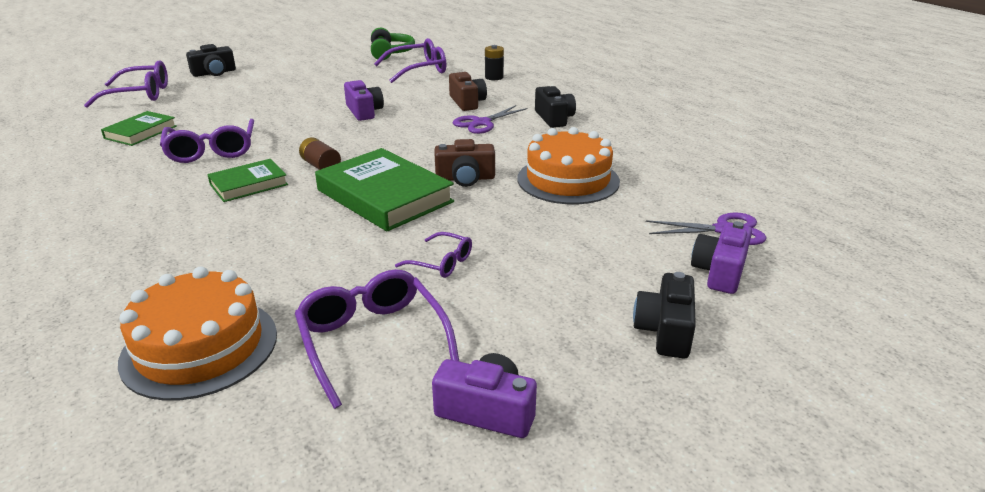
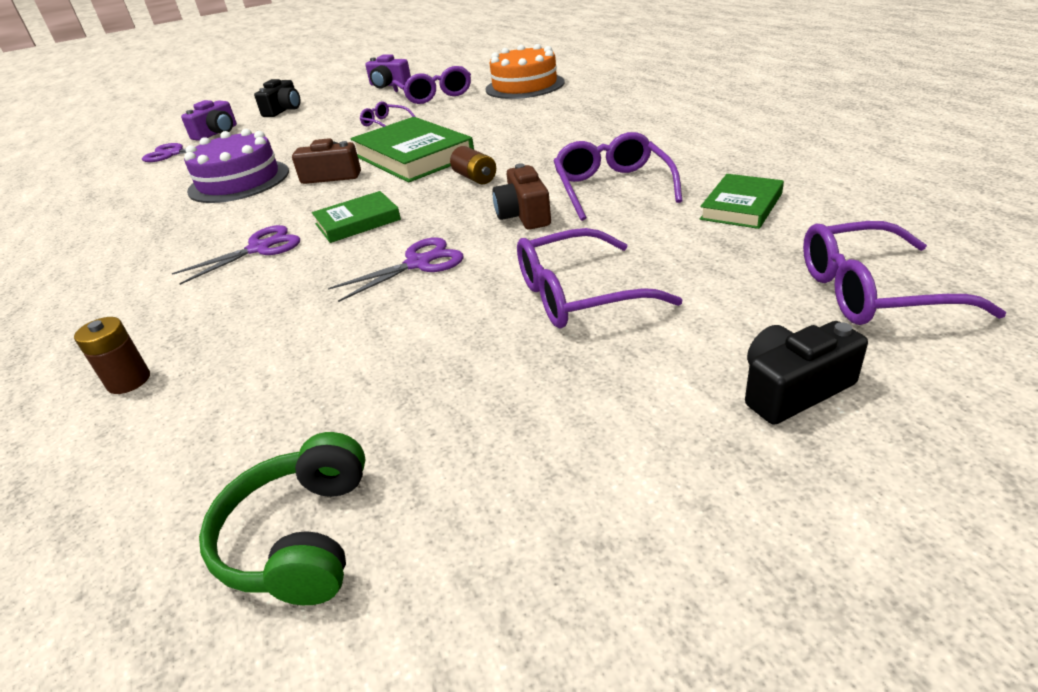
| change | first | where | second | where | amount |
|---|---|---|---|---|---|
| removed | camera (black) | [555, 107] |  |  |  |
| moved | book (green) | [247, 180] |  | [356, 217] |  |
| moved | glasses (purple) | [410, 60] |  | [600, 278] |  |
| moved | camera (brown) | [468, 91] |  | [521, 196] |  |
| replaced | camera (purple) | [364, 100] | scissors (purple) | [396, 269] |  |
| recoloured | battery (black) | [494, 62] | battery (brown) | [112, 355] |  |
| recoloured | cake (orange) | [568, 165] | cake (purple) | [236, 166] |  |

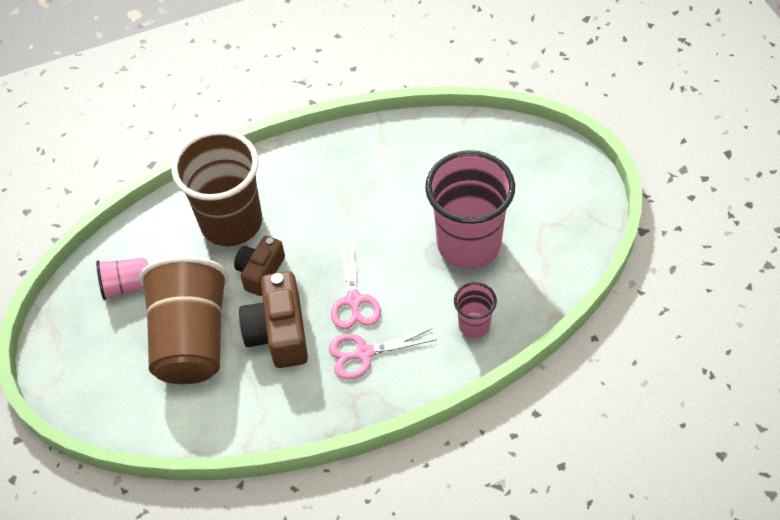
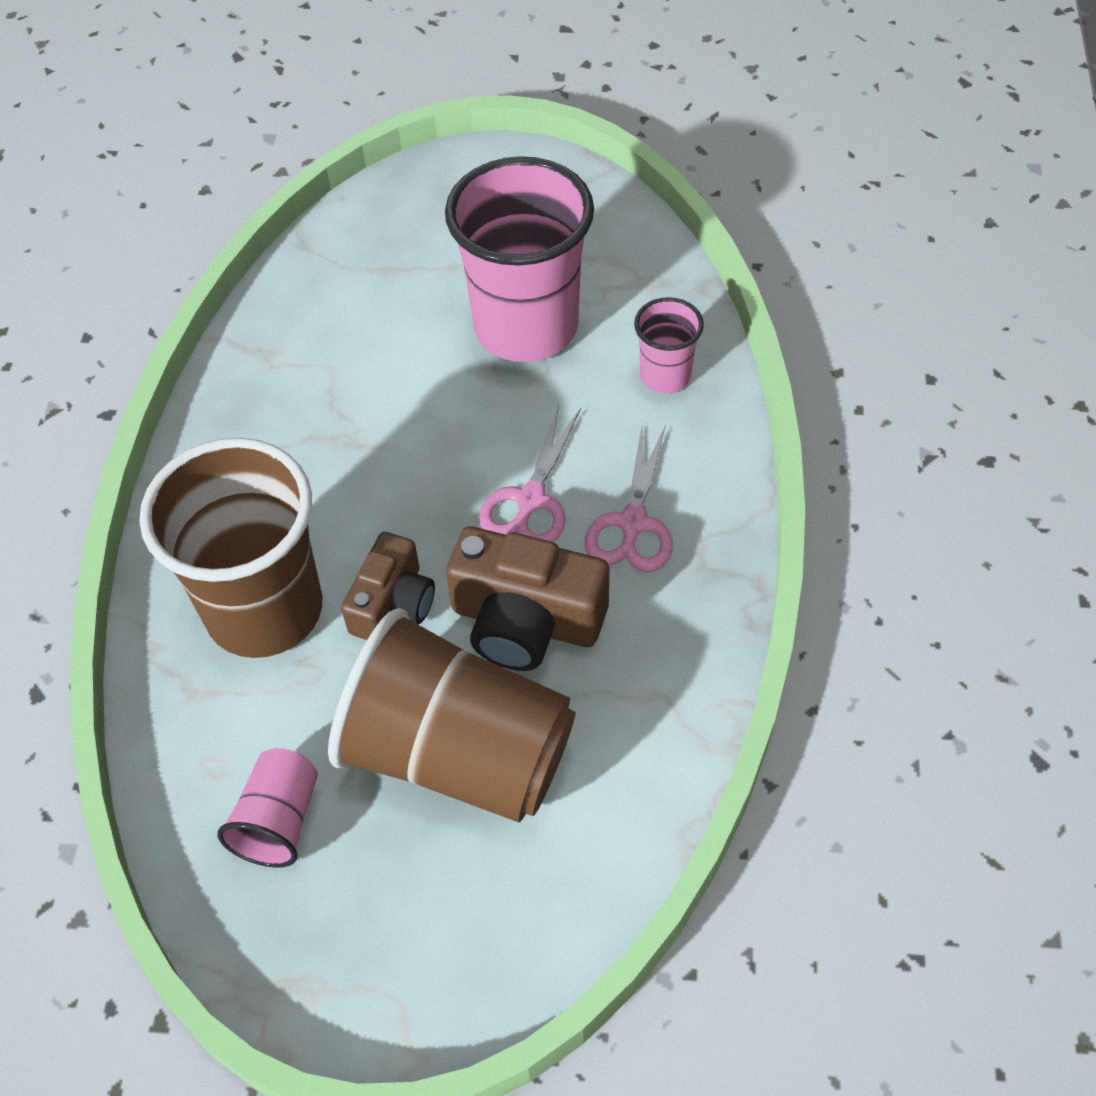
| change | first | where | second | where | amount |
|---|---|---|---|---|---|
| turned | camera (brown) | [259, 266] |  | [388, 586] | 120 degrees counterclockwise |
| turned | scissors (pink) | [356, 284] |  | [530, 473] | 90 degrees clockwise |

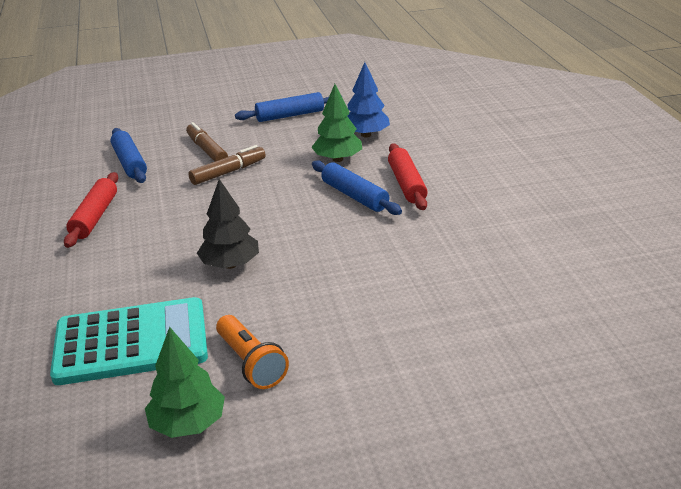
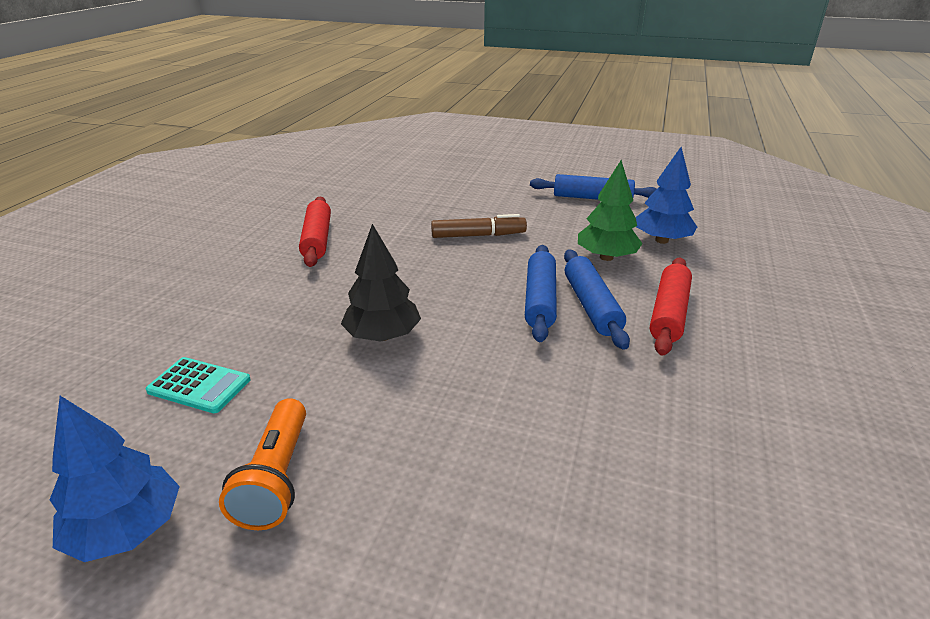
| change | first | where | second | where | amount |
|---|---|---|---|---|---|
| removed | marker (brown) | [207, 142] |  |  |  |
| moved | rolling pin (blue) | [129, 155] |  | [541, 293] |  |
| recoloured | tree (green) | [185, 382] | tree (blue) | [115, 479] |  |
| turned | rolling pin (red) | [91, 210] |  | [315, 232] | 45 degrees counterclockwise |
| resized | calculator (turquoise) | [129, 341] |  | [198, 385] | x0.47 |

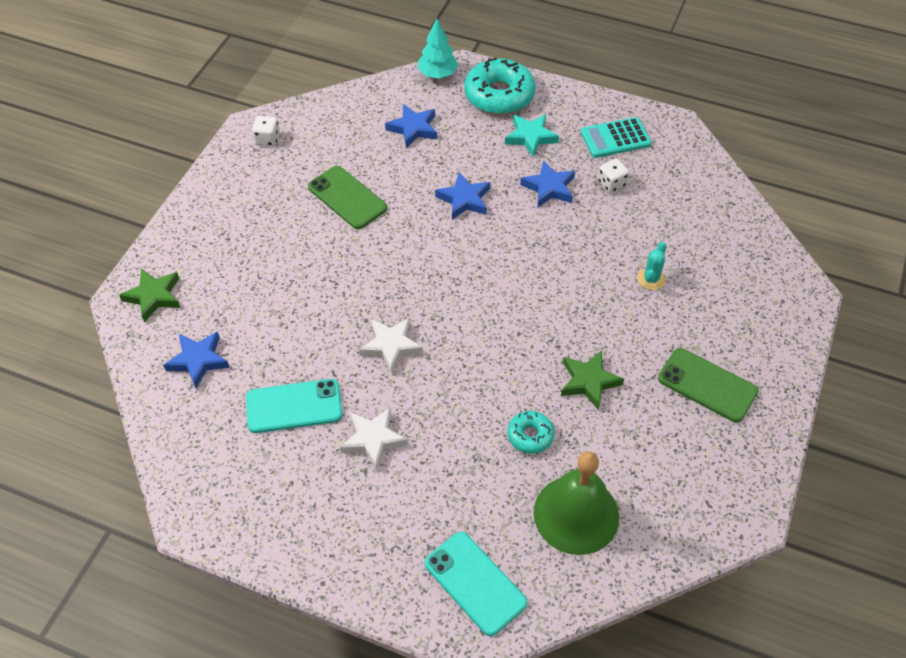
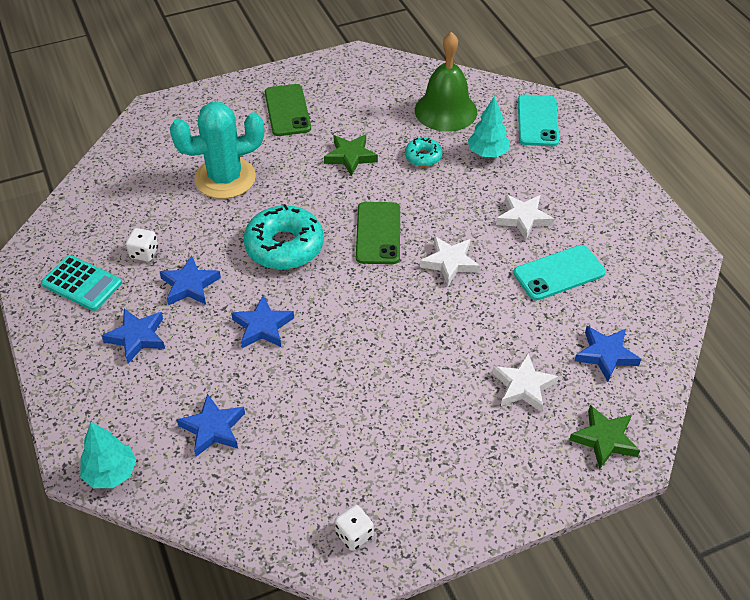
| change | first | where | second | where | amount |
|---|---|---|---|---|---|
| added |  |  | tree (turquoise) | [489, 126] |  |
| added |  |  | star (white) | [525, 382] |  |
| moved | phone (green) | [347, 197] |  | [378, 233] |  |
| moved | donut (turquoise) | [499, 86] |  | [284, 237] |  |
| recoloured | star (turquoise) | [532, 135] | star (blue) | [133, 336] |  |
| turned | phone (turquoise) | [294, 406] |  | [559, 272] | 60 degrees counterclockwise |
| resized | cactus (turquoise) | [651, 266] |  | [217, 150] | x2.37 |

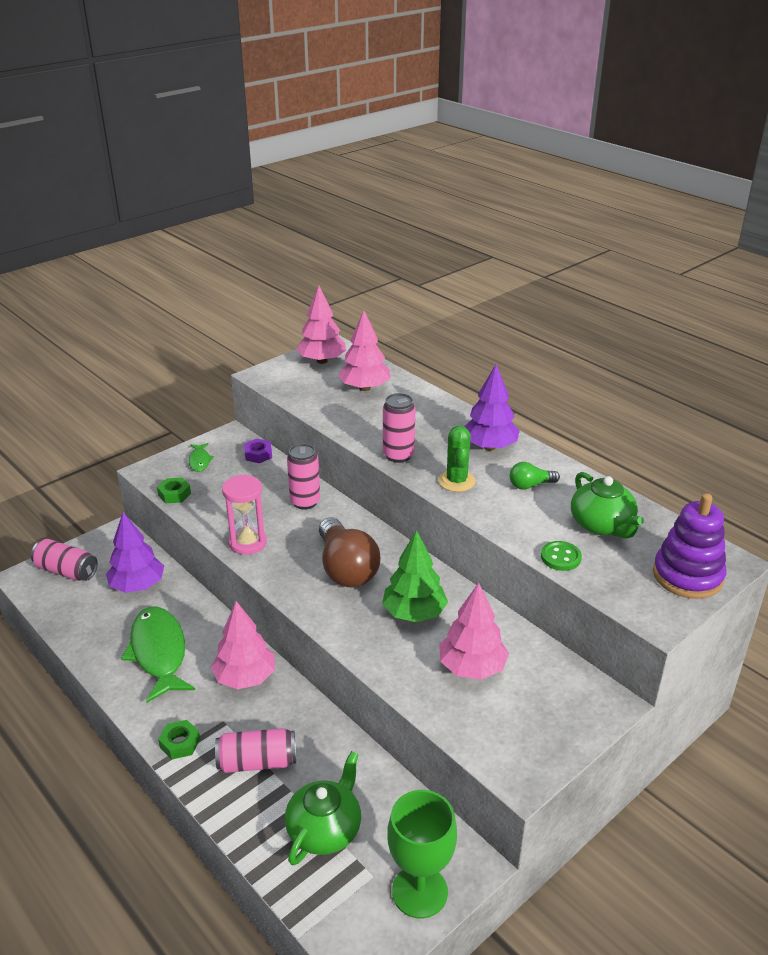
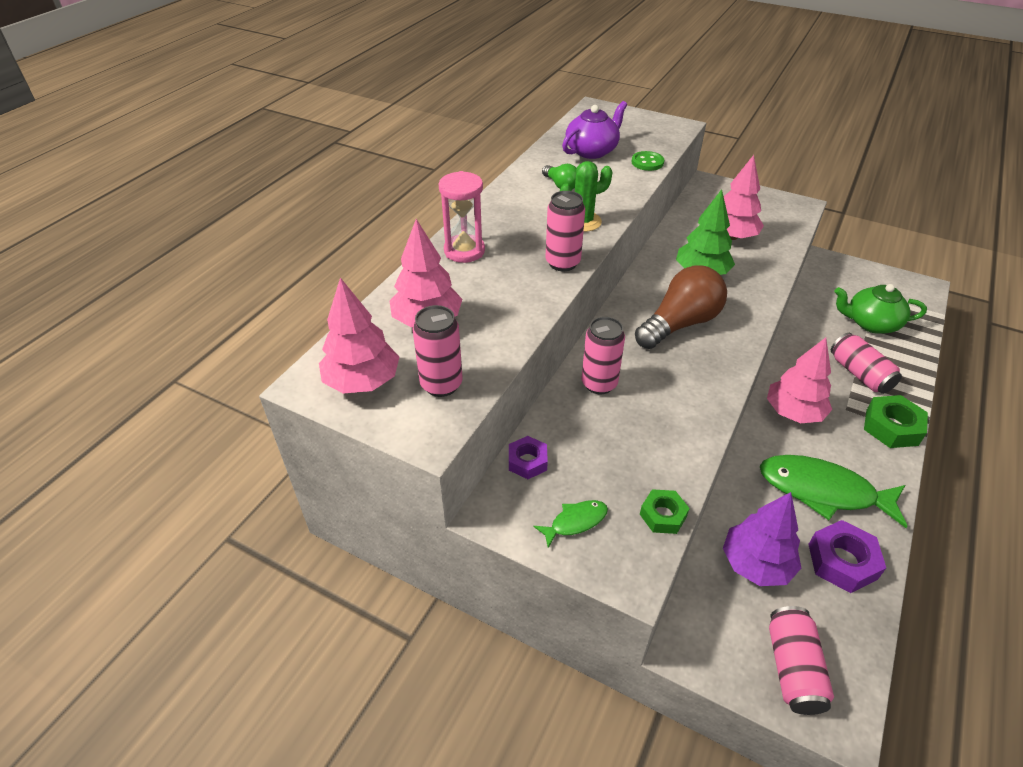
| change | first | where | second | where | amount |
|---|---|---|---|---|---|
| removed | goblet (green) | [422, 854] |  |  |  |
| removed | tree (purple) | [492, 407] |  |  |  |
| removed | stacking toy (purple) | [690, 546] |  |  |  |
| added |  |  | can (pink) | [437, 351] |  |
| added |  |  | nut (purple) | [847, 556] |  |
| moved | hourglass (pink) | [244, 515] |  | [462, 217] |  |
| recoloured | teapot (green) | [607, 505] | teapot (purple) | [594, 130] |  |
| turned | fish (green) | [158, 654] |  | [834, 491] | 60 degrees clockwise |
| resized | nut (green) | [179, 739] |  | [896, 421] | x1.59 |

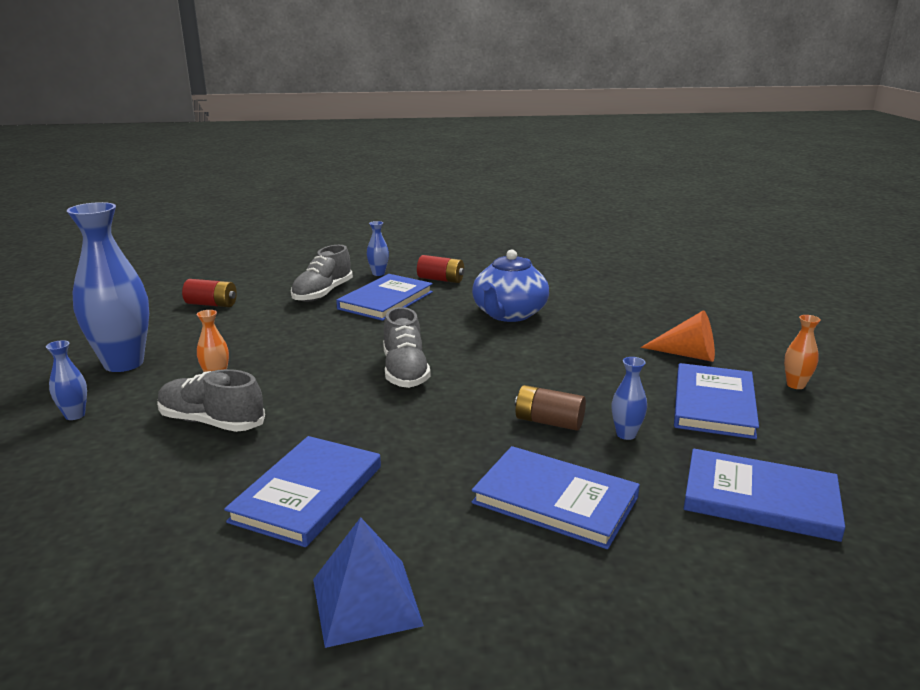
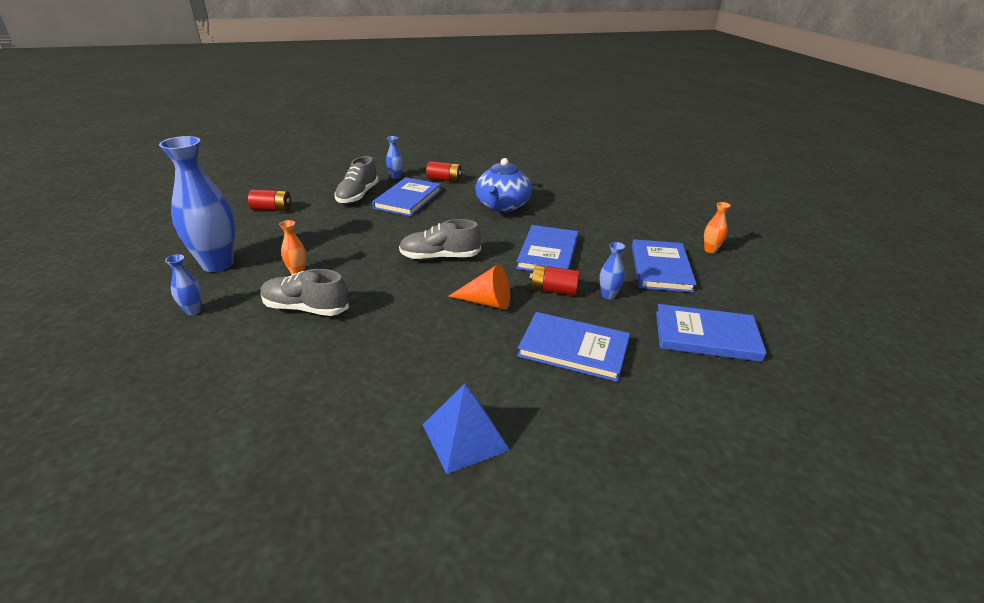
| change | first | where | second | where | amount |
|---|---|---|---|---|---|
| moved | book (blue) | [302, 491] |  | [547, 248] |  |
| moved | cone (orange) | [678, 336] |  | [479, 287] |  |
| recoloured | battery (brown) | [550, 408] | battery (red) | [555, 280] |  |
| turned | shoe (grey) | [407, 347] |  | [440, 239] | 105 degrees clockwise |

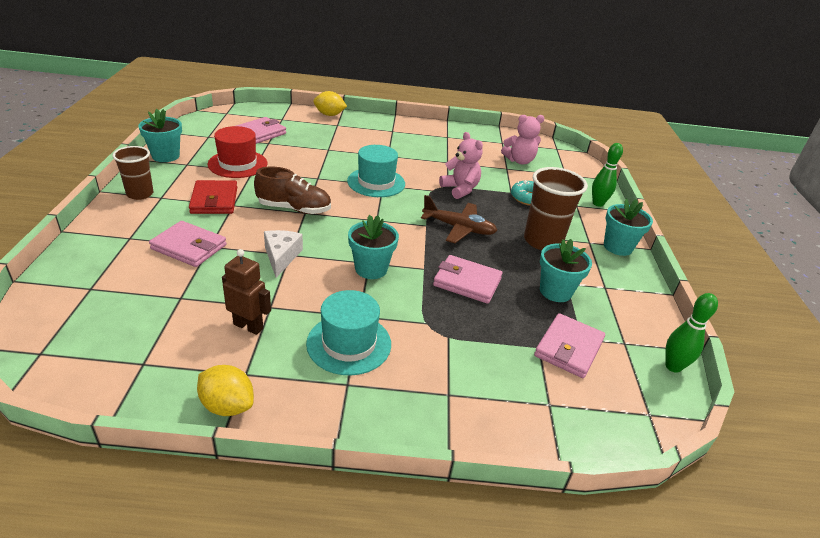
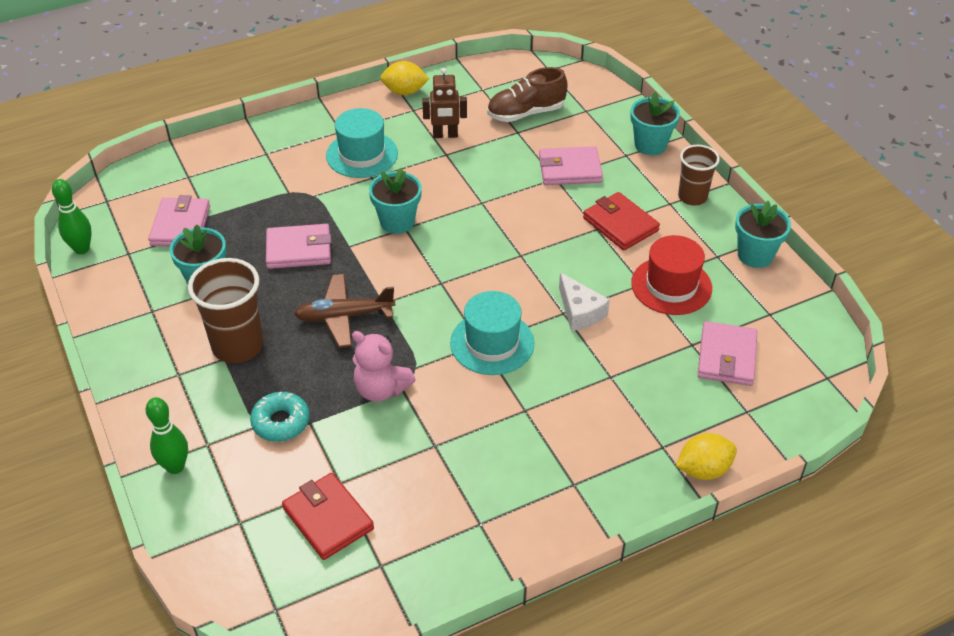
| change | first | where | second | where | amount |
|---|---|---|---|---|---|
| moved | shoe (brown) | [292, 190] |  | [527, 94] |  |
| moved | cheese (white) | [283, 254] |  | [584, 302] |  |
| moved | flower pot (turquoise) | [628, 227] |  | [655, 123] |  |
| replaced | teddy bear (pink) | [523, 140] | wallet (red) | [328, 516] |  |

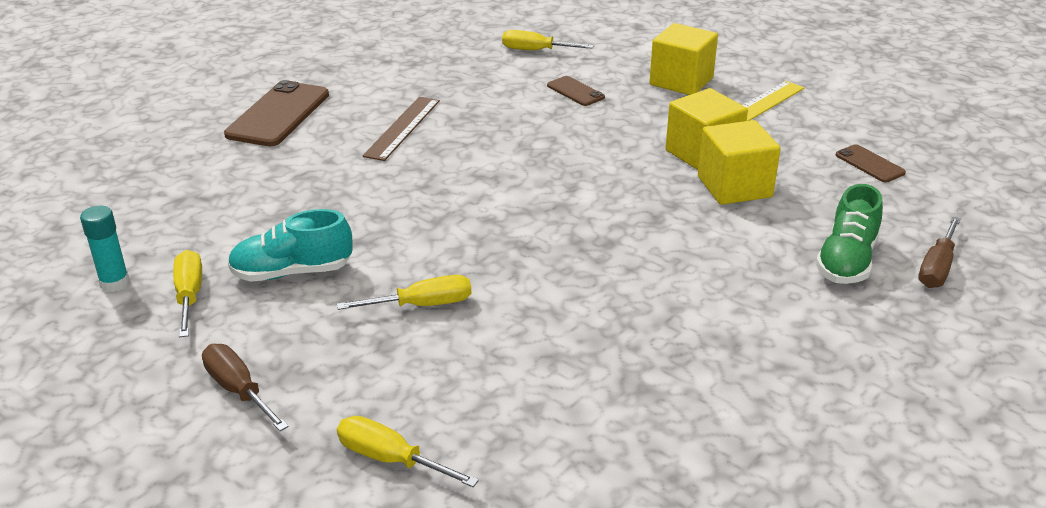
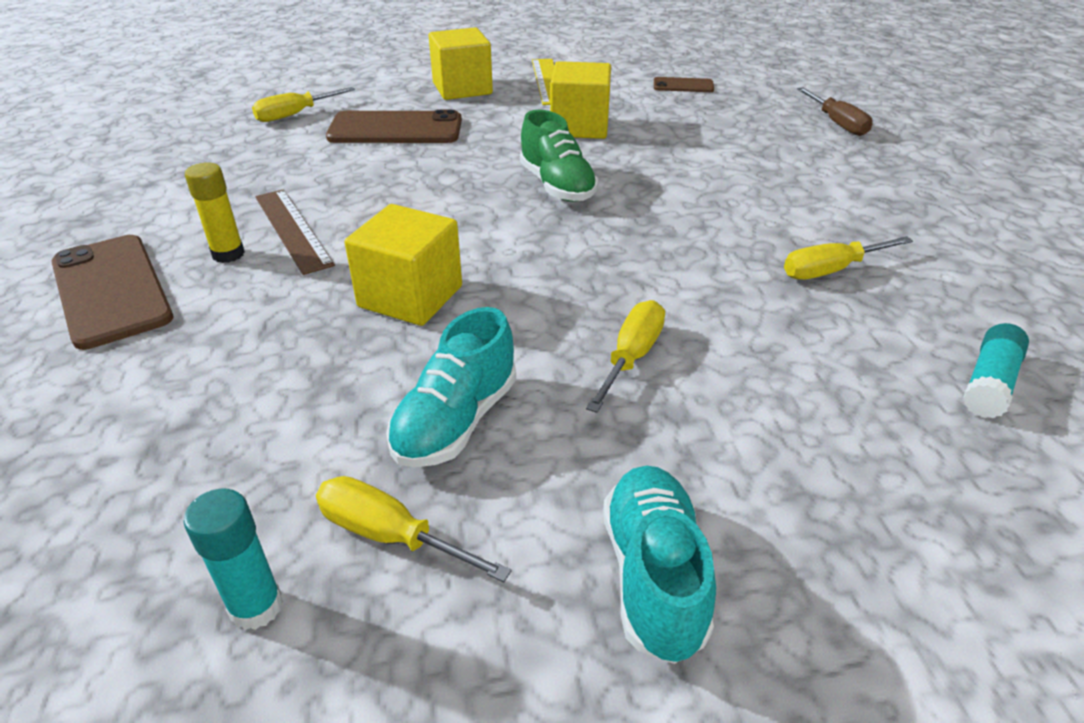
| change | first | where | second | where | amount |
|---|---|---|---|---|---|
| added |  |  | glue stick (yellow) | [215, 213] |  |
| added |  |  | glue stick (turquoise) | [996, 371] |  |
| moved | screwdriver (yellow) | [408, 451] |  | [848, 257] |  |
| moved | cube (yellow) | [739, 162] |  | [403, 265] |  |
| moved | shoe (green) | [849, 234] |  | [559, 156] |  |
| replaced | screwdriver (brown) | [245, 387] | shoe (turquoise) | [659, 565] |  |
| resized | phone (brown) | [576, 91] |  | [394, 126] | x1.95 |

